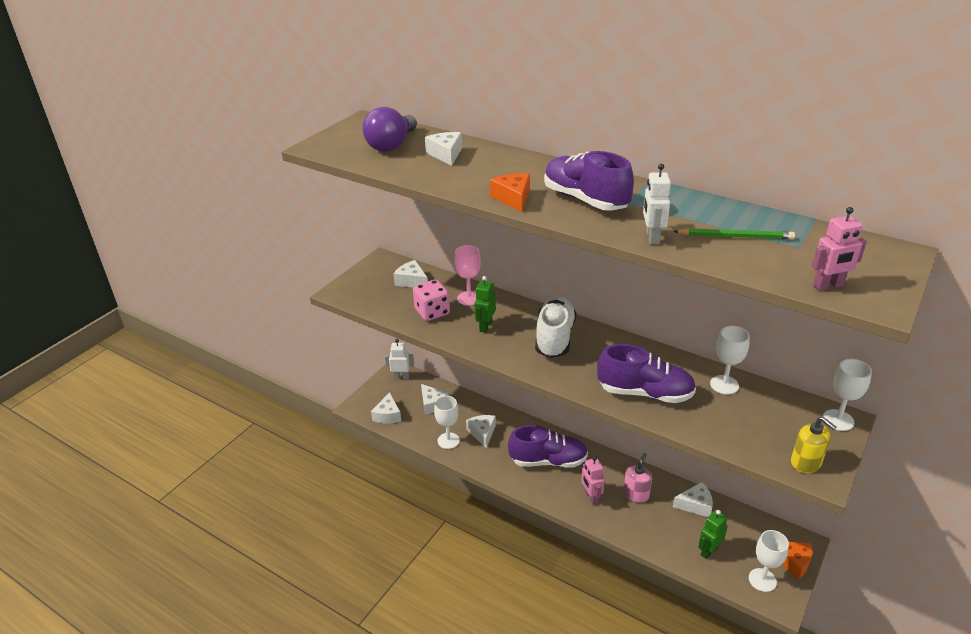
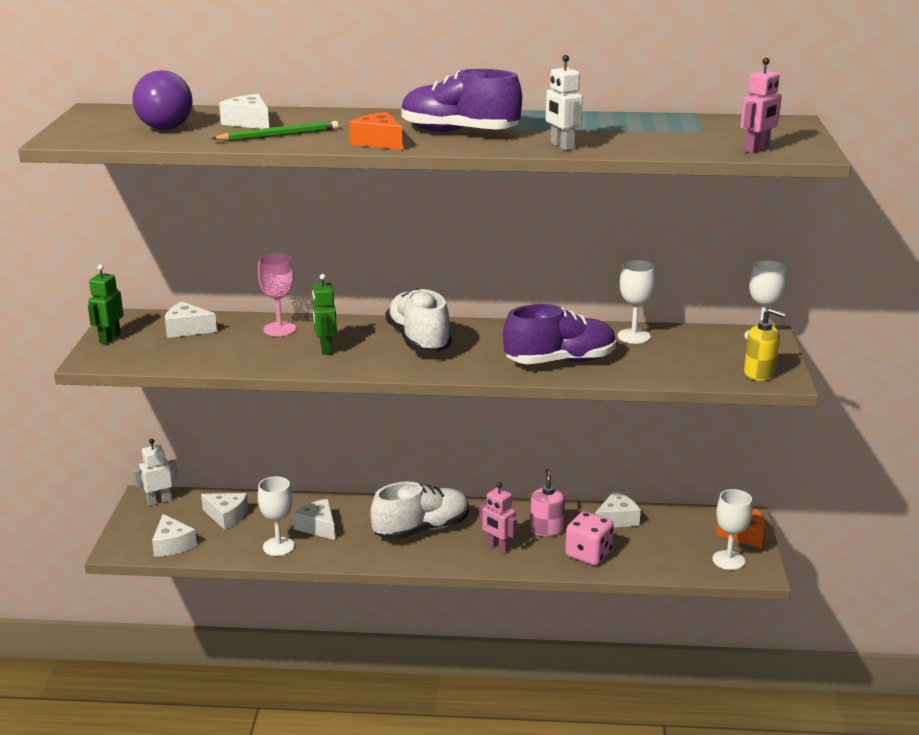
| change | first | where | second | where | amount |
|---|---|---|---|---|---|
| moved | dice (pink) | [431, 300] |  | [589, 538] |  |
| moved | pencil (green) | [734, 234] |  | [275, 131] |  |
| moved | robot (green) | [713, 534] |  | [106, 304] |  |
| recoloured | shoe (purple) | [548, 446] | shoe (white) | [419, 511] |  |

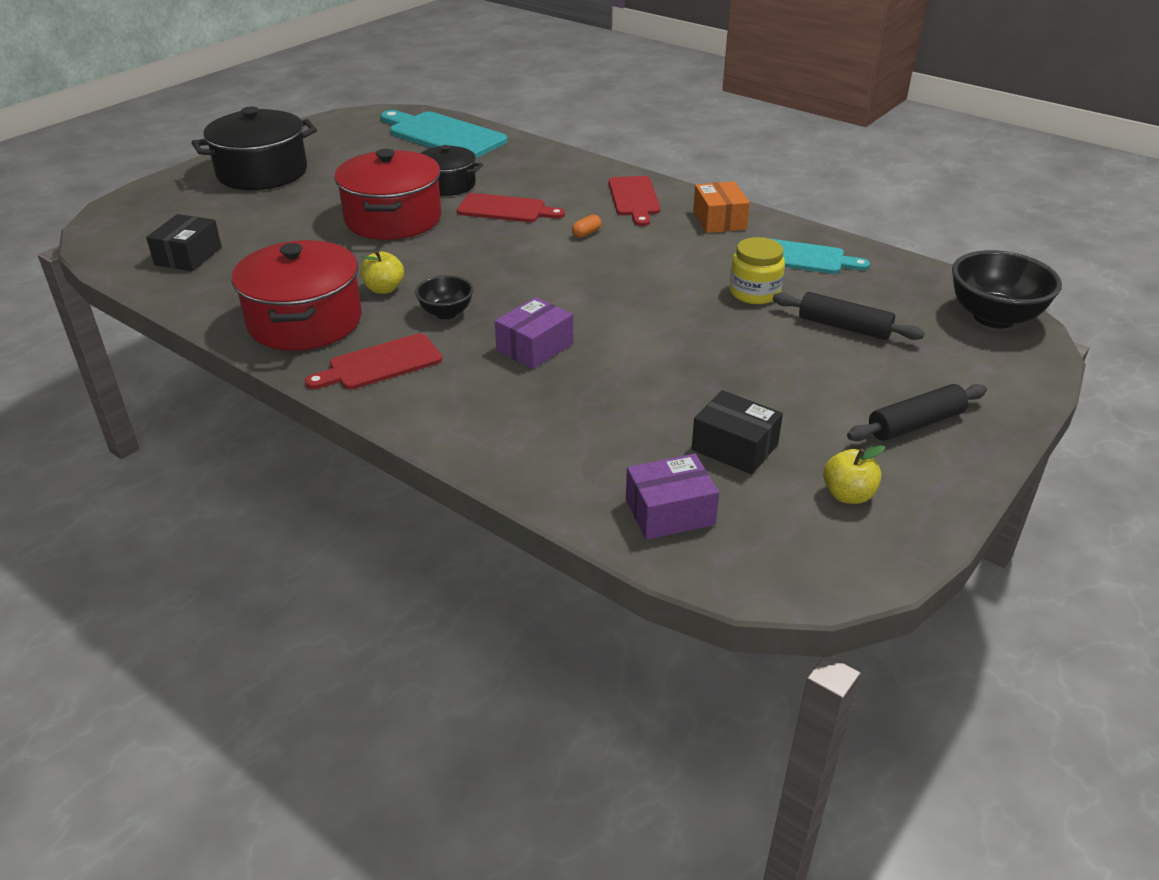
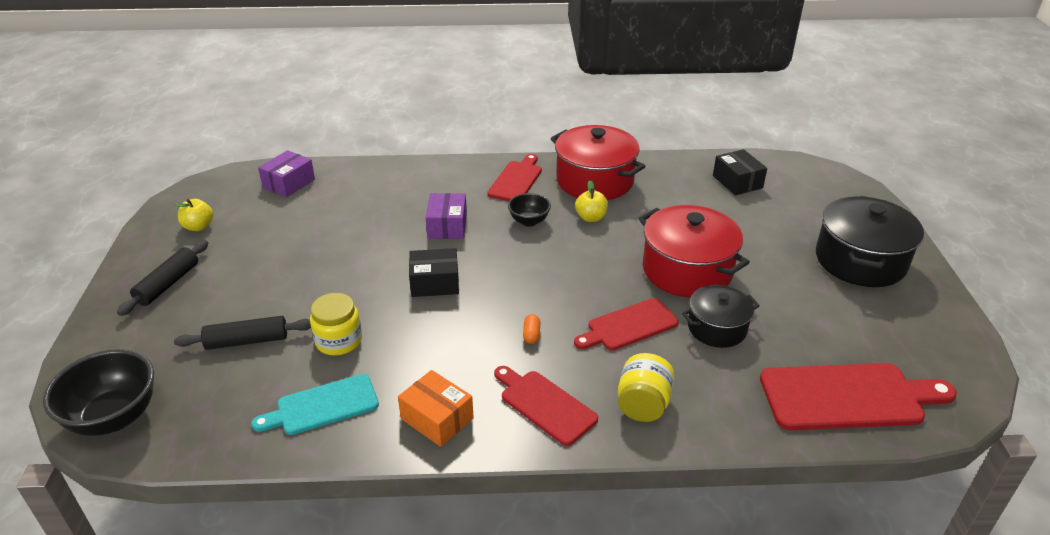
| change | first | where | second | where | amount |
|---|---|---|---|---|---|
| added |  |  | jar (yellow) | [646, 387] |  |
| moved | box (black) | [737, 432] |  | [434, 272] |  |
| recoloured | cutting board (turquoise) | [444, 134] | cutting board (red) | [858, 396] |  |

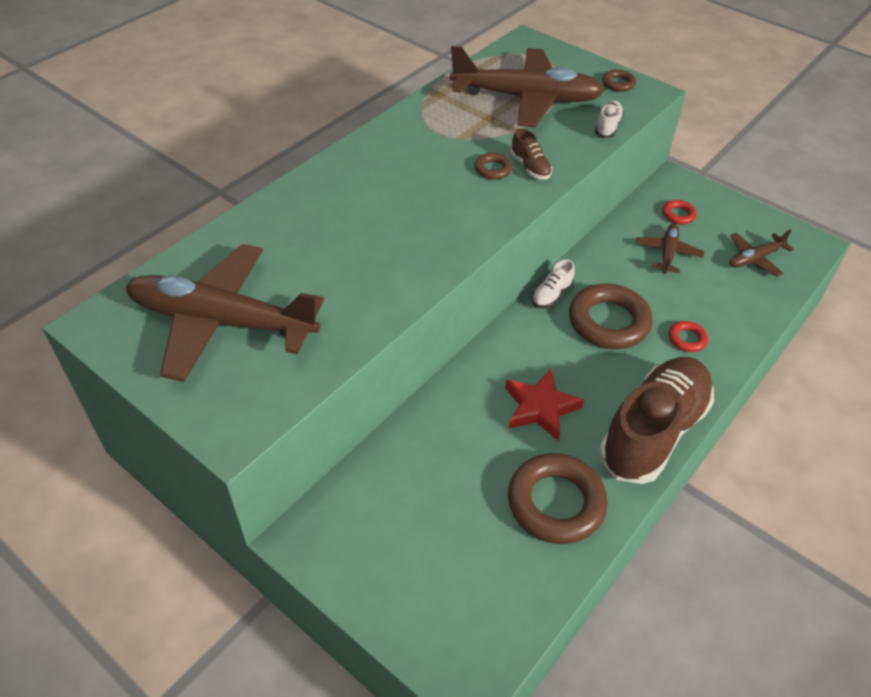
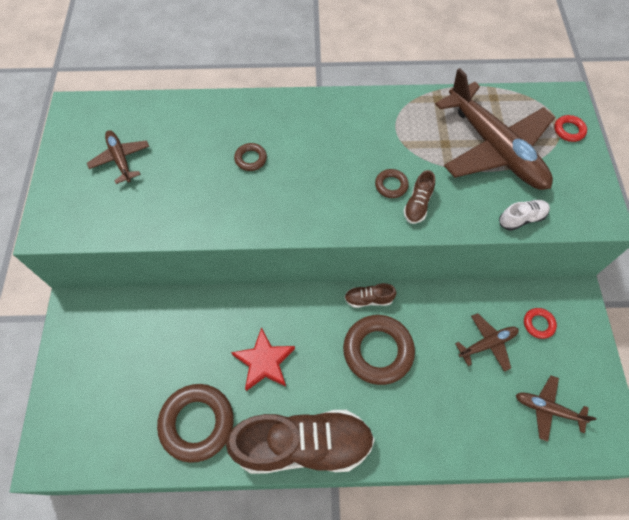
| change | first | where | second | where | amount |
|---|---|---|---|---|---|
| moved | ring (brown) | [619, 80] |  | [250, 157] |  |
| moved | ring (red) | [688, 336] |  | [570, 128] |  |
| recoloured | shoe (white) | [553, 283] | shoe (brown) | [370, 295] |  |
| resized | plane (brown) | [224, 313] |  | [118, 157] | x0.47 |

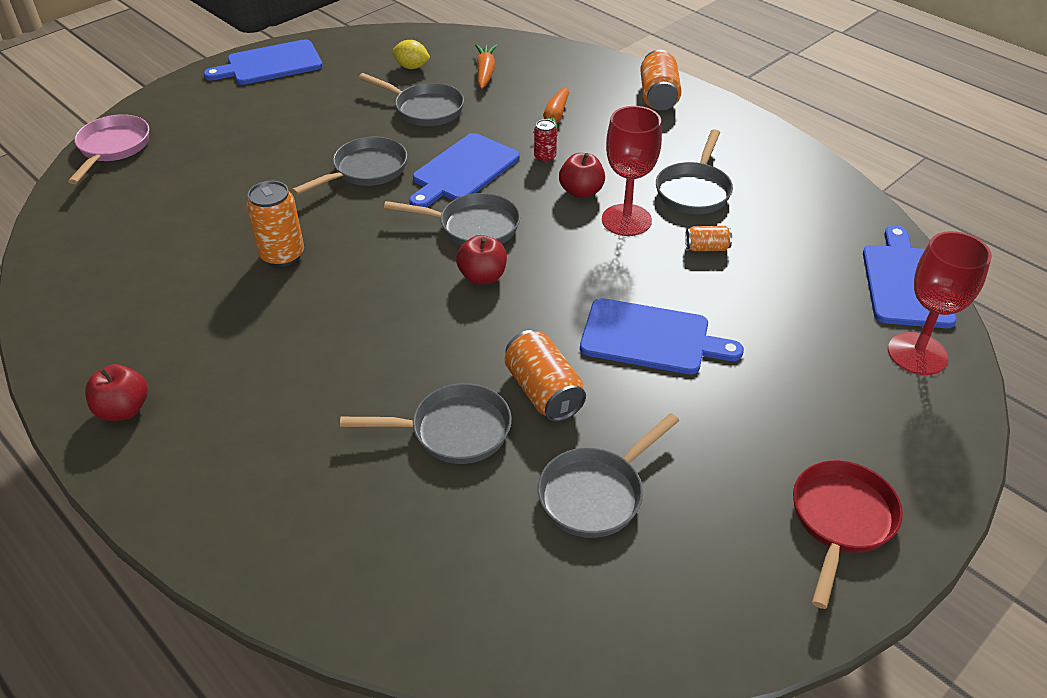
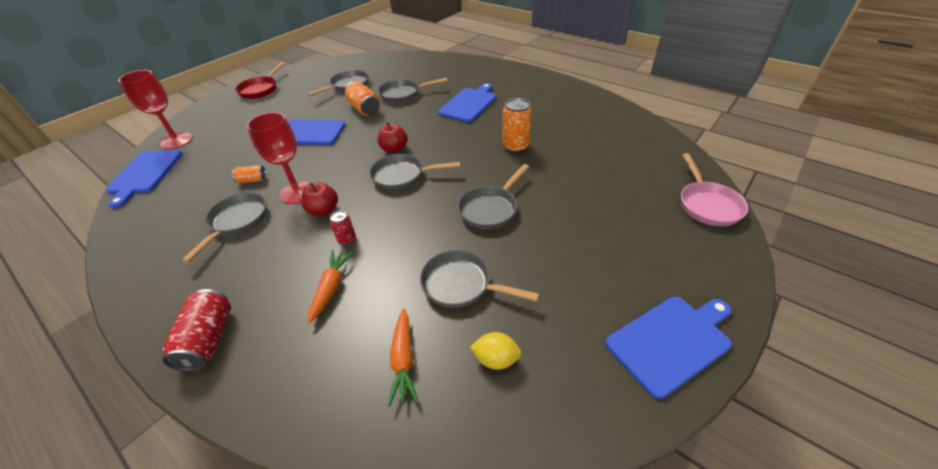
| change | first | where | second | where | amount |
|---|---|---|---|---|---|
| removed | apple (red) | [116, 392] |  |  |  |
| moved | cutting board (blue) | [464, 170] |  | [467, 102] |  |
| recoloured | can (orange) | [661, 80] | can (red) | [196, 330] |  |

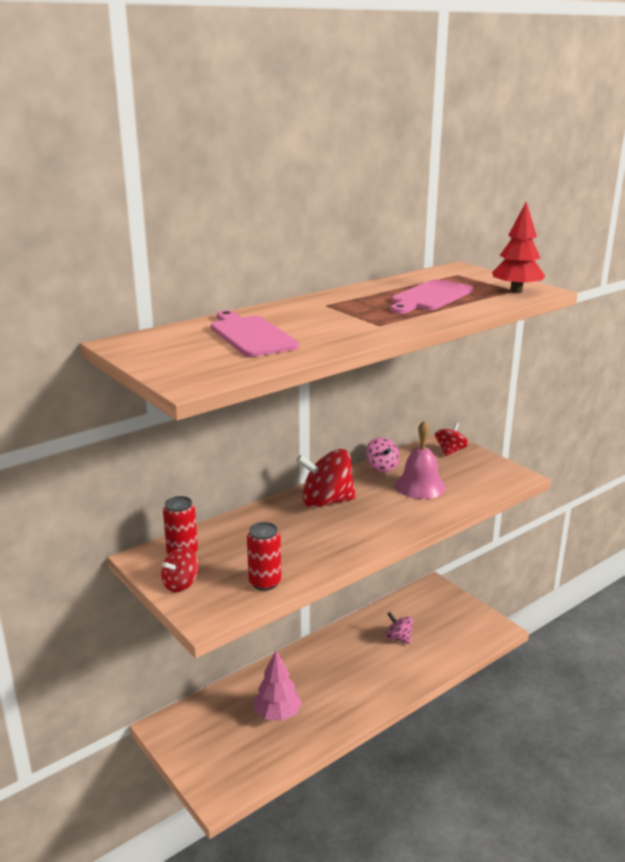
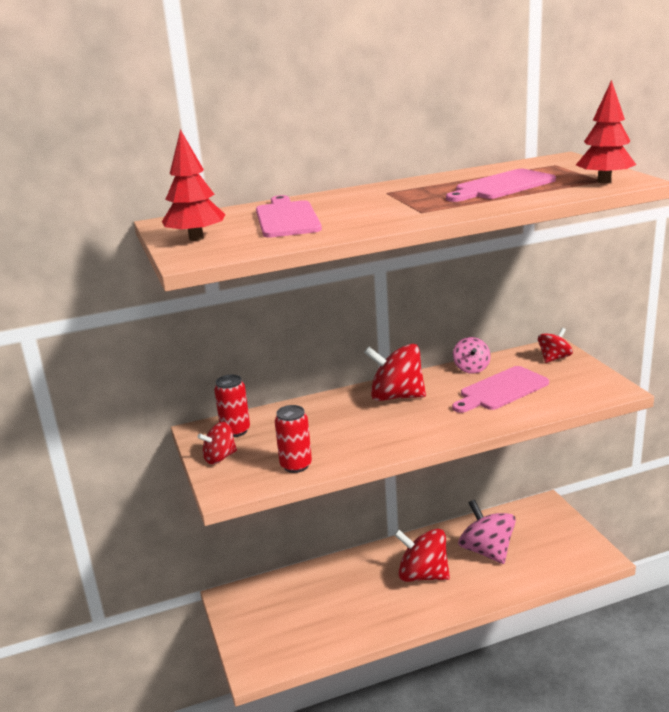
| change | first | where | second | where | amount |
|---|---|---|---|---|---|
| removed | tree (pink) | [278, 685] |  |  |  |
| added |  |  | tree (red) | [193, 185] |  |
| added |  |  | spinning top (red) | [422, 555] |  |
| replaced | bell (pink) | [420, 459] | cutting board (pink) | [500, 389] |  |
| resized | spinning top (pink) | [399, 628] |  | [487, 532] | x1.76 |

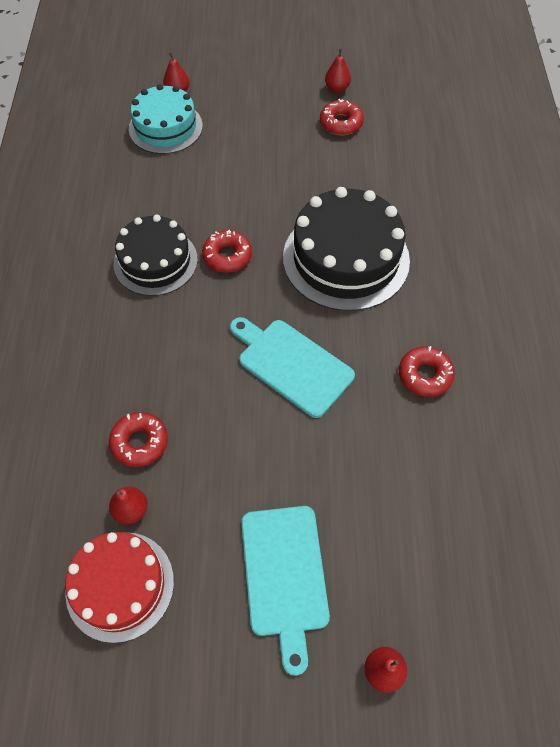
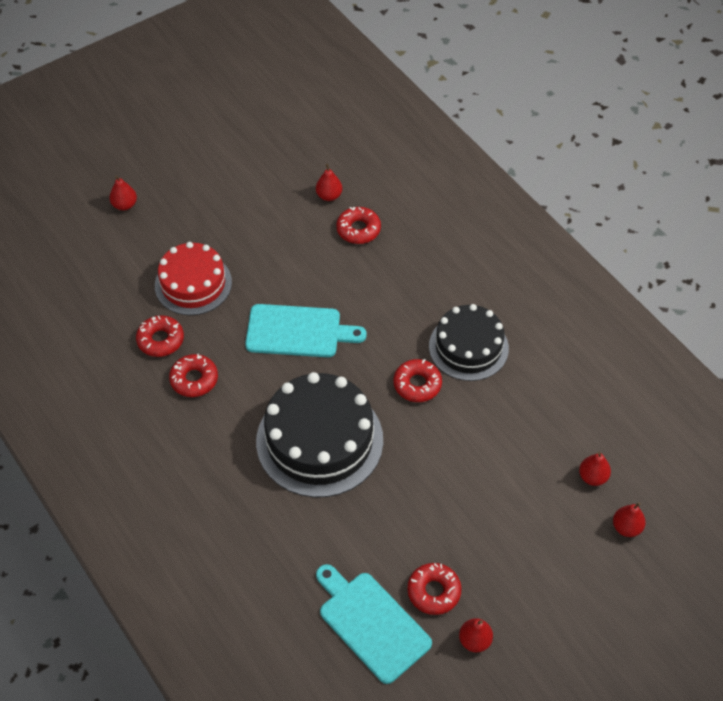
| change | first | where | second | where | amount |
|---|---|---|---|---|---|
| added |  |  | donut (red) | [160, 336] |  |
| moved | cake (red) | [119, 587] |  | [193, 278] |  |
| moved | cutting board (turquoise) | [286, 591] |  | [374, 624] |  |
| replaced | cake (turquoise) | [166, 119] | pear (red) | [595, 469] |  |

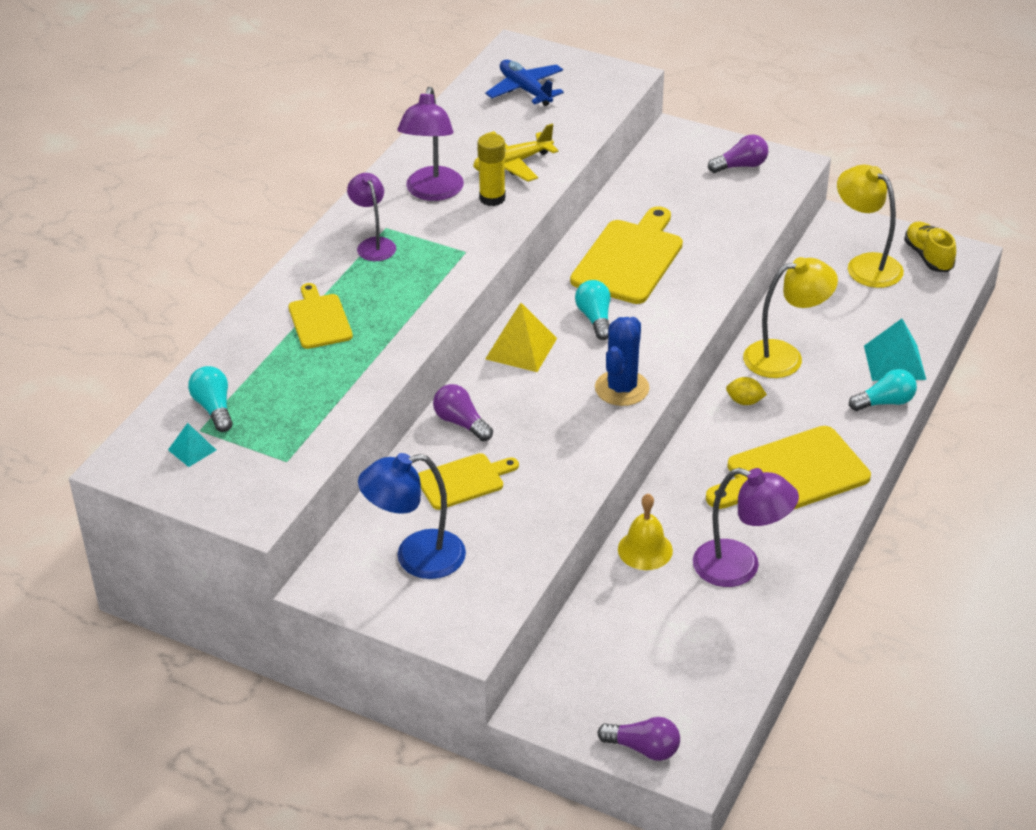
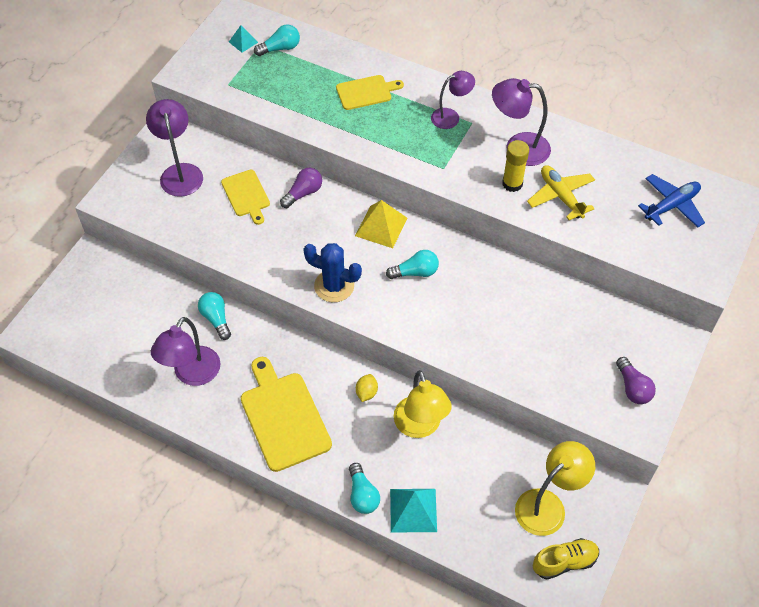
| change | first | where | second | where | amount |
|---|---|---|---|---|---|
| removed | cutting board (yellow) | [626, 255] |  |  |  |
| removed | light bulb (purple) | [638, 739] |  |  |  |
| replaced | bell (yellow) | [645, 532] | light bulb (turquoise) | [214, 316] |  |
| recoloured | lamp (blue) | [412, 516] | lamp (purple) | [174, 148] |  |

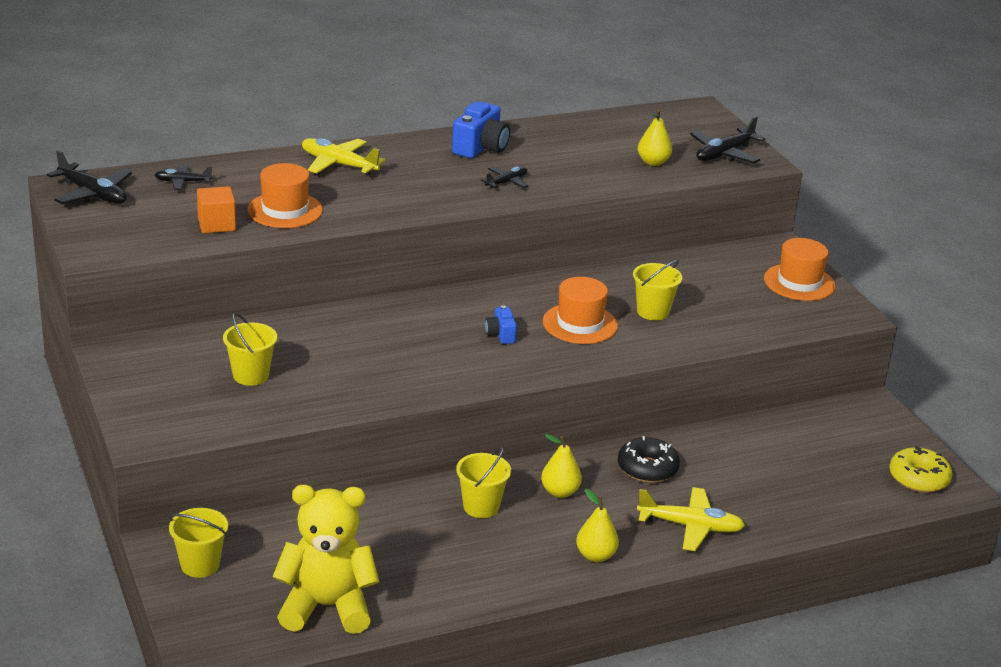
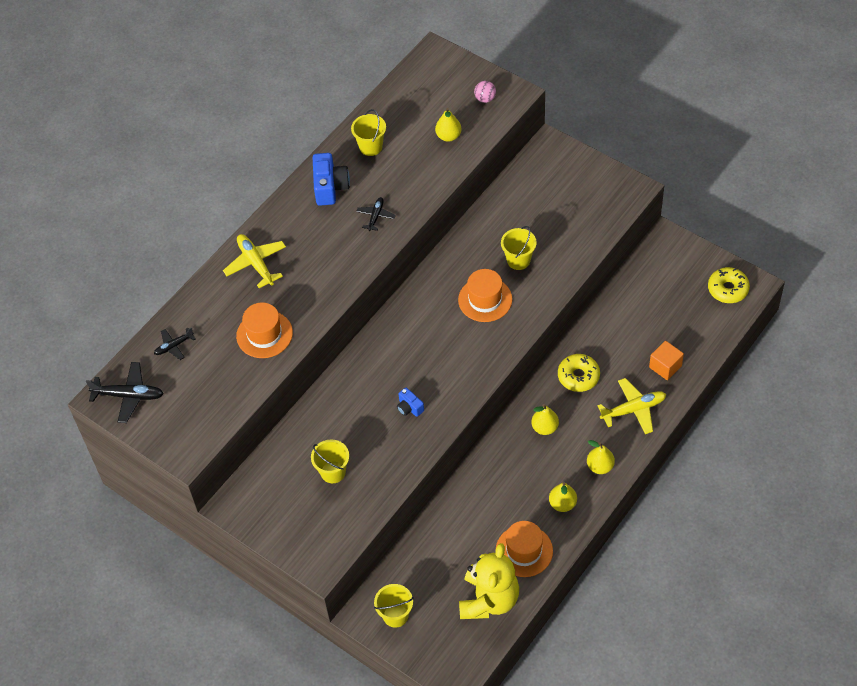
| change | first | where | second | where | amount |
|---|---|---|---|---|---|
| added |  |  | pear (yellow) | [563, 497] |  |
| moved | cube (orange) | [216, 209] |  | [666, 360] |  |
| moved | bucket (yellow) | [483, 482] |  | [368, 132] |  |
| moved | camera (blue) | [501, 324] |  | [410, 402] |  |
| moved | hat (orange) | [800, 269] |  | [524, 549] |  |
| replaced | plane (black) | [728, 139] | ball (pink) | [485, 92] |  |
| recoloured | donut (black) | [649, 459] | donut (yellow) | [579, 373] |  |
| turned | teddy bear (yellow) | [325, 559] |  | [489, 581] | 135 degrees clockwise |
| turned | plane (yellow) | [344, 156] |  | [254, 261] | 60 degrees clockwise |

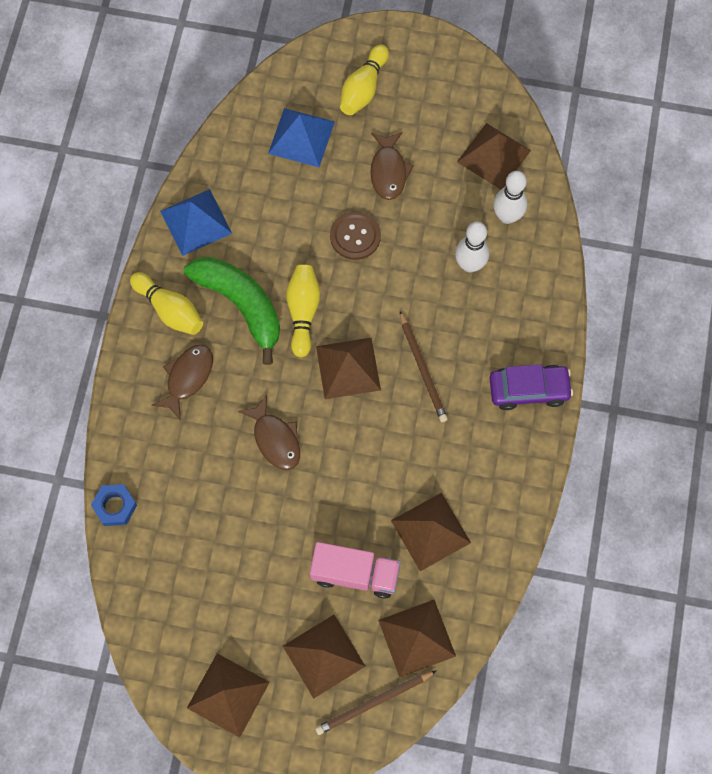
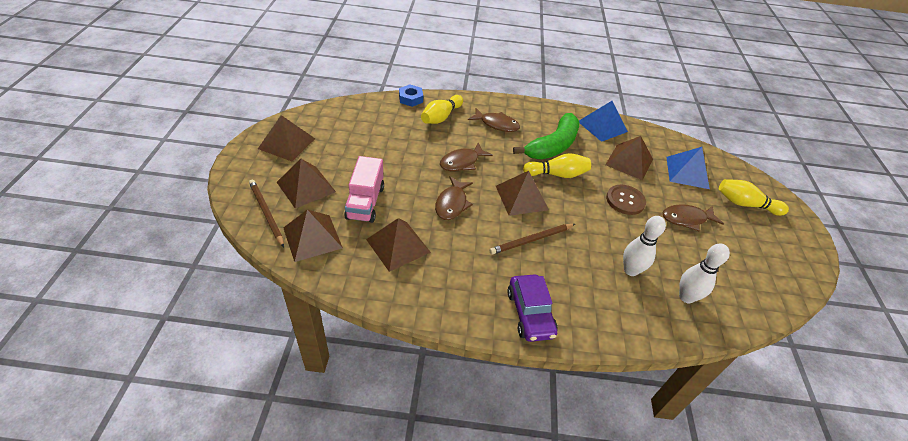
| change | first | where | second | where | amount |
|---|---|---|---|---|---|
| added |  |  | fish (brown) | [454, 198] |  |
| moved | bowling pin (yellow) | [166, 303] |  | [442, 109] |  |
| moved | pyramid (brown) | [494, 156] |  | [629, 158] |  |

